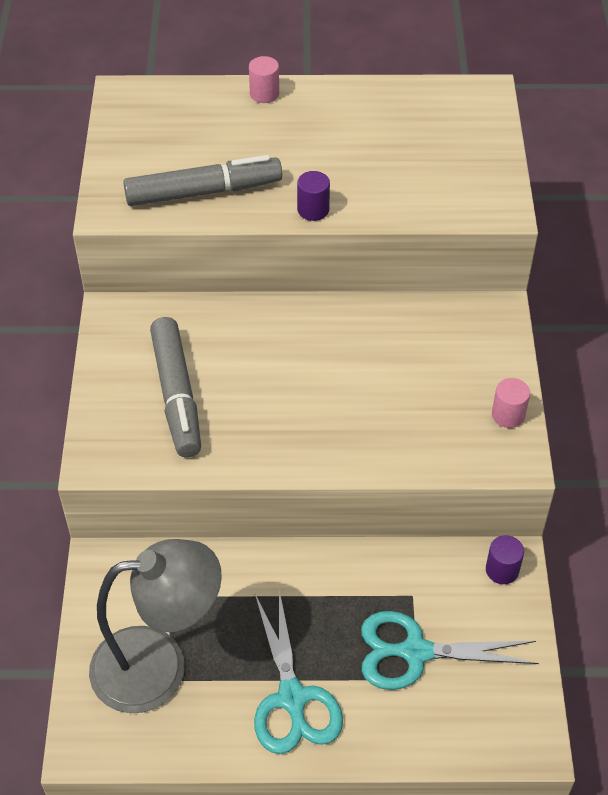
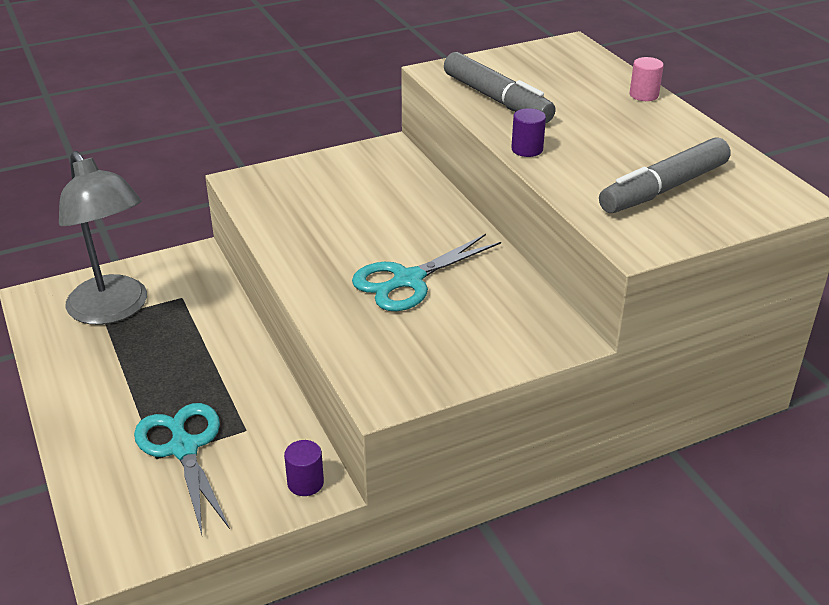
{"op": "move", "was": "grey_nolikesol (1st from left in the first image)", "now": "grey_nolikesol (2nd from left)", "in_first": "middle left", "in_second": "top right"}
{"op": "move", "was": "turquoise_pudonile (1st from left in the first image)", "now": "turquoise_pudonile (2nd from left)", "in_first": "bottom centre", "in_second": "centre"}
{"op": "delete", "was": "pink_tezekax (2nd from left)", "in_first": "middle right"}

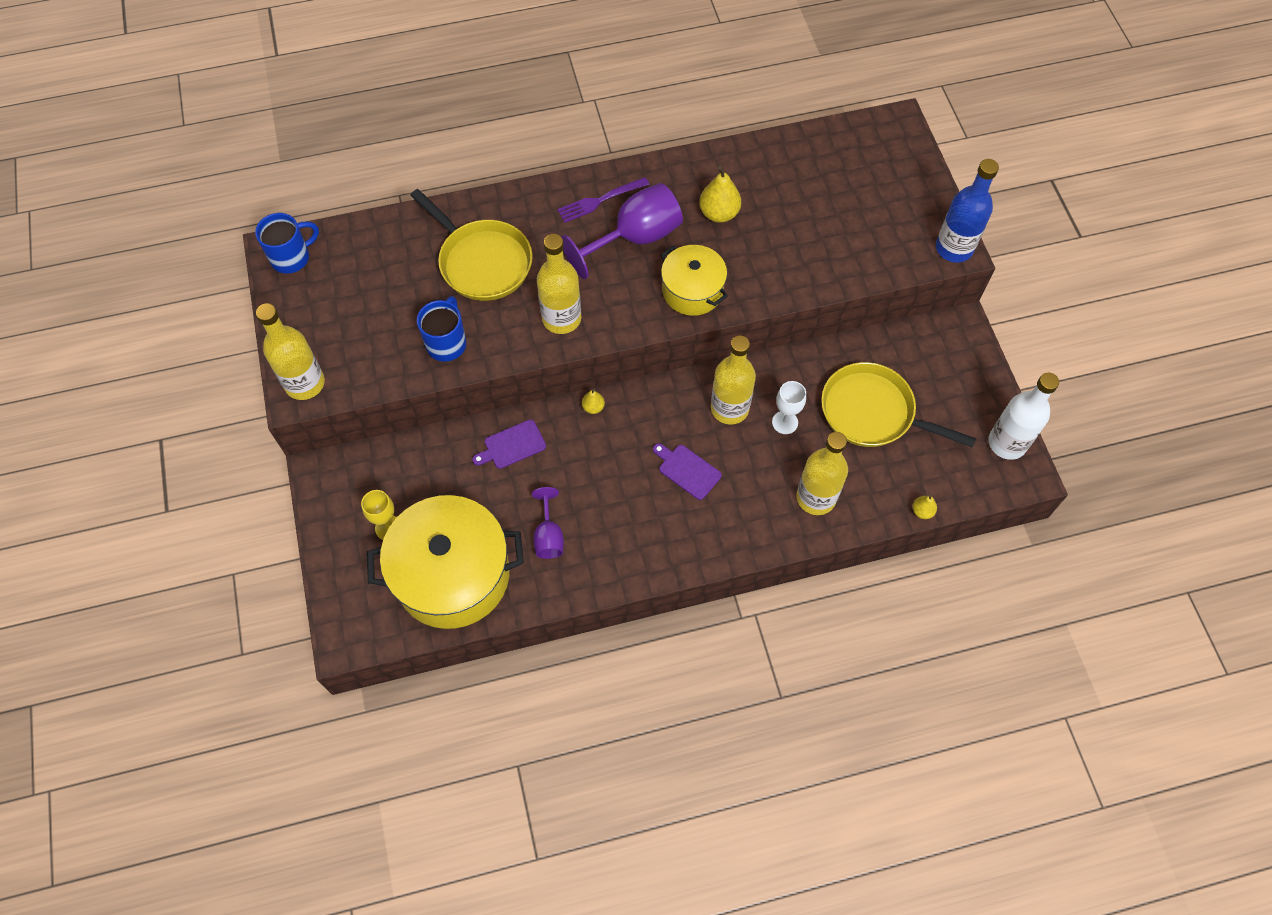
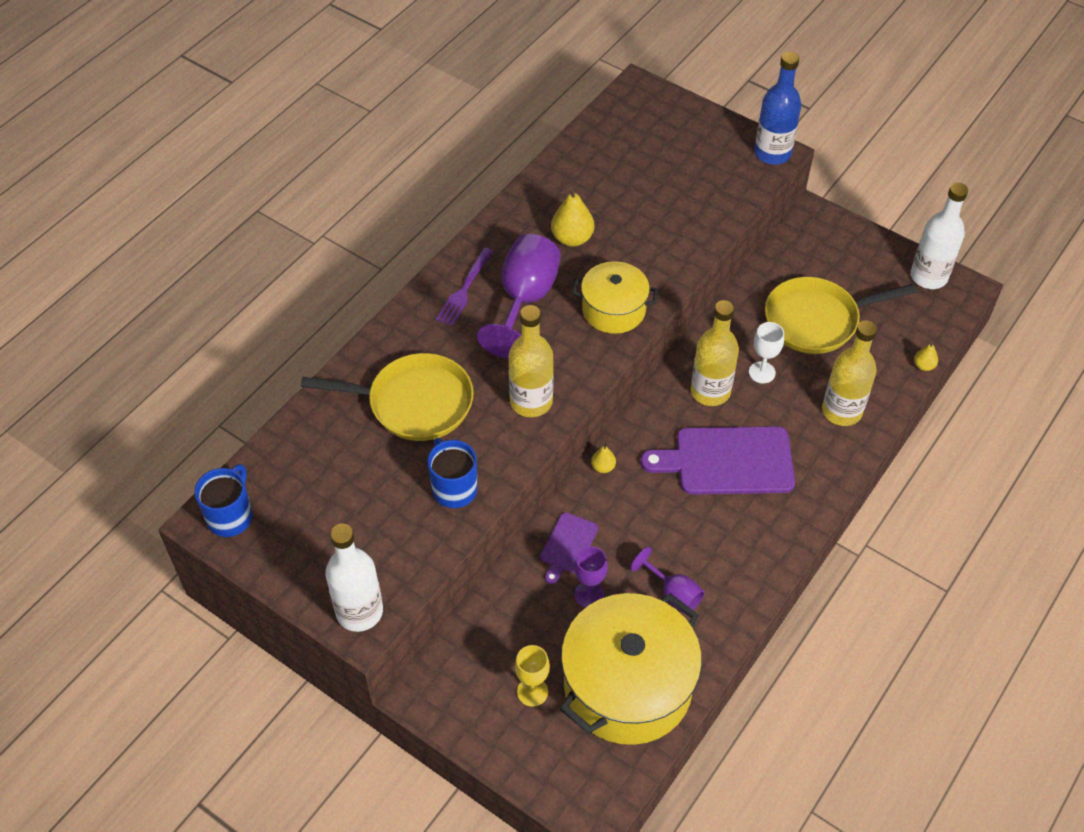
{"op": "recolor", "was": "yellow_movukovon (1st from left)", "now": "white_movukovon (1st from left)", "in_first": "middle left", "in_second": "bottom left"}
{"op": "resize", "was": "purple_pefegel (2nd from left)", "in_first": "centre", "in_second": "centre", "ratio": 1.95}
{"op": "insert", "now": "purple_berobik (2nd from left)", "in_second": "bottom centre"}

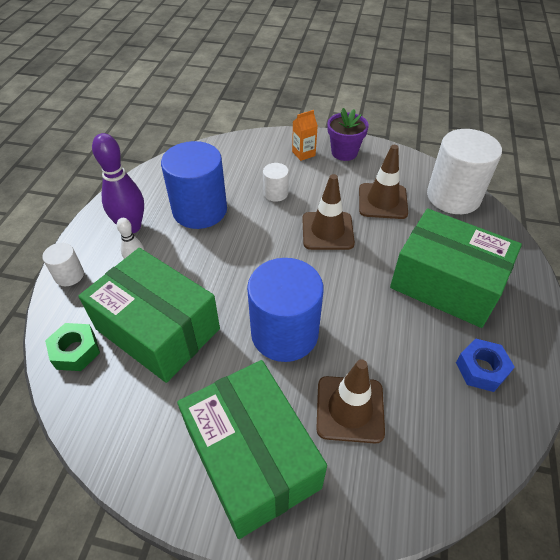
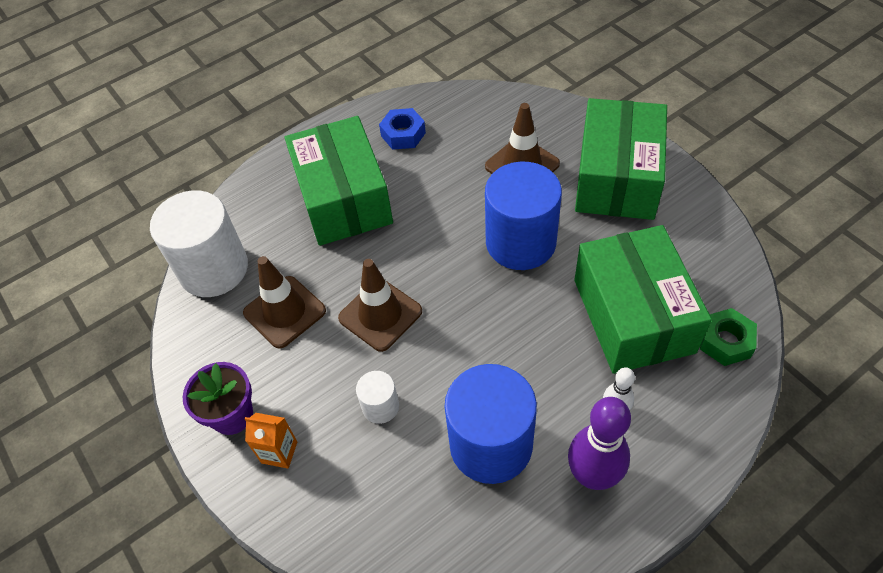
{"op": "delete", "was": "white_tezekax (1st from left)", "in_first": "middle left"}

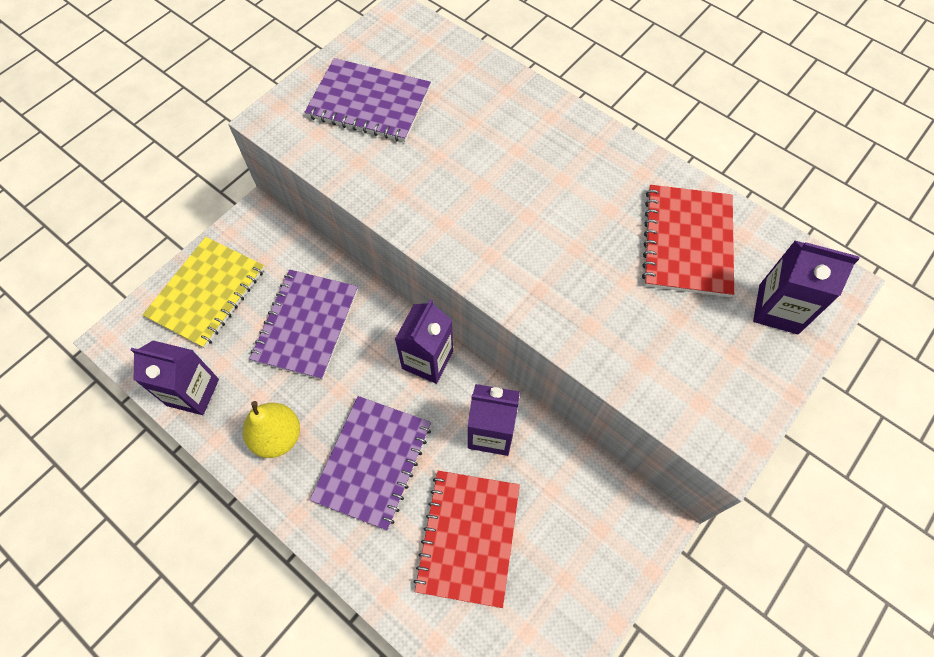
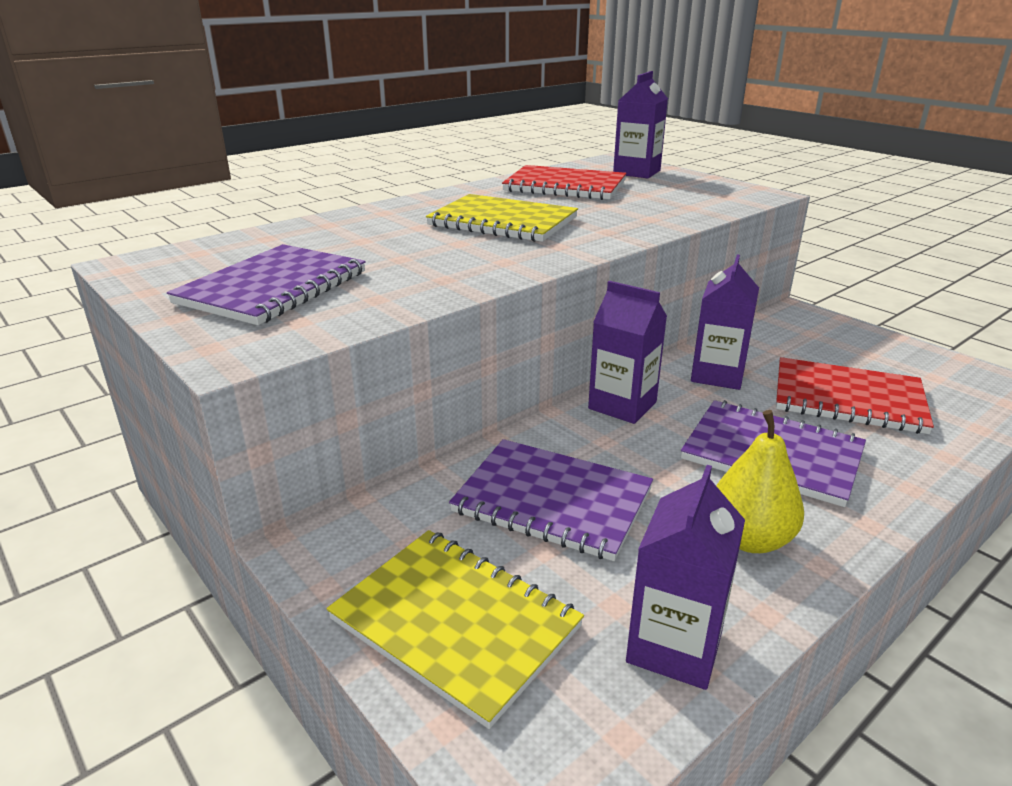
{"op": "insert", "now": "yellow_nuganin (2nd from left)", "in_second": "top centre"}

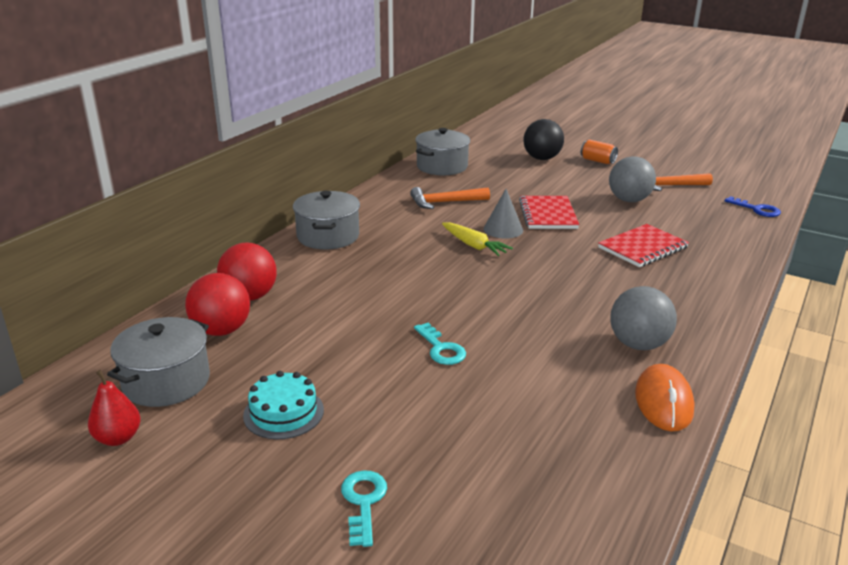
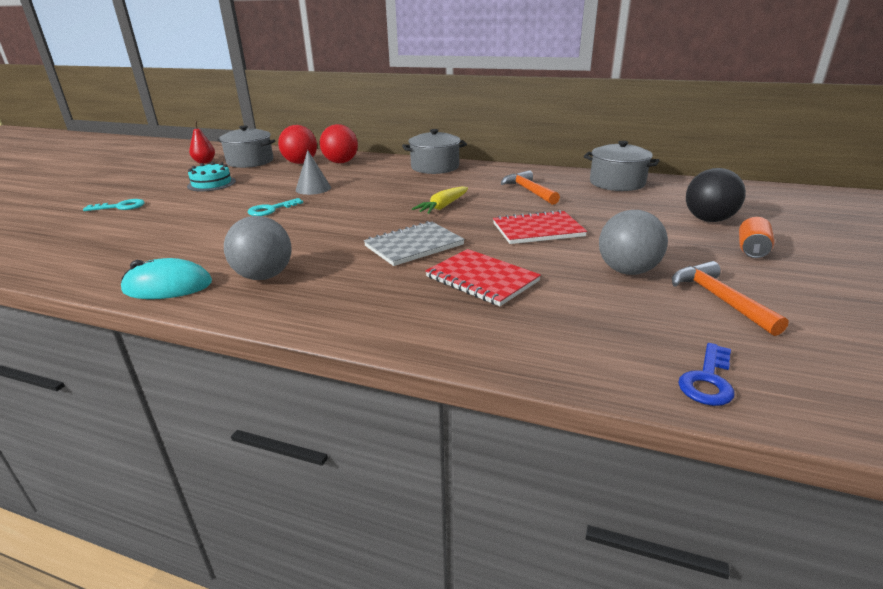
{"op": "move", "was": "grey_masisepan", "in_first": "centre", "in_second": "top centre"}
{"op": "recolor", "was": "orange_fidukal", "now": "turquoise_fidukal", "in_first": "bottom right", "in_second": "middle left"}
{"op": "insert", "now": "grey_nuganin", "in_second": "centre"}

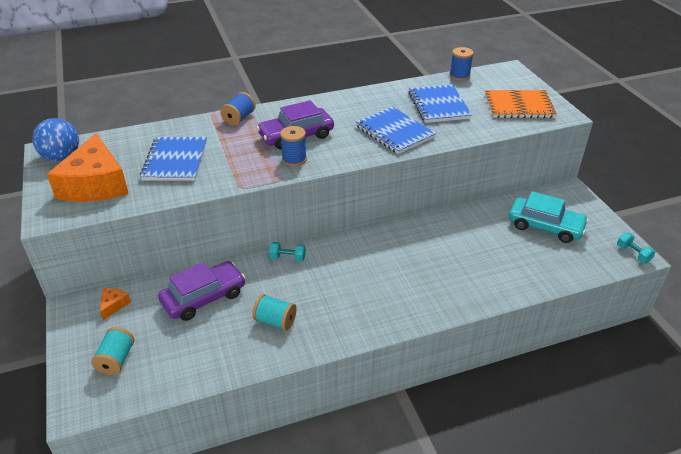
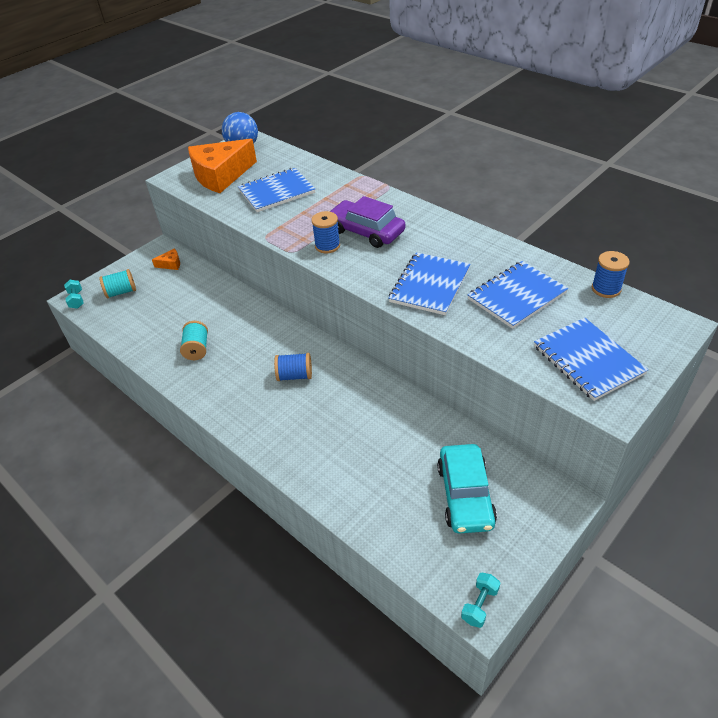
{"op": "delete", "was": "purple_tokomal (1st from left)", "in_first": "middle left"}
{"op": "move", "was": "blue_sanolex (1st from left)", "in_first": "top centre", "in_second": "centre"}
{"op": "move", "was": "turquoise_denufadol (1st from left)", "in_first": "centre", "in_second": "middle left"}
{"op": "recolor", "was": "orange_nuganin", "now": "blue_nuganin (4th from left)", "in_first": "top right", "in_second": "middle right"}

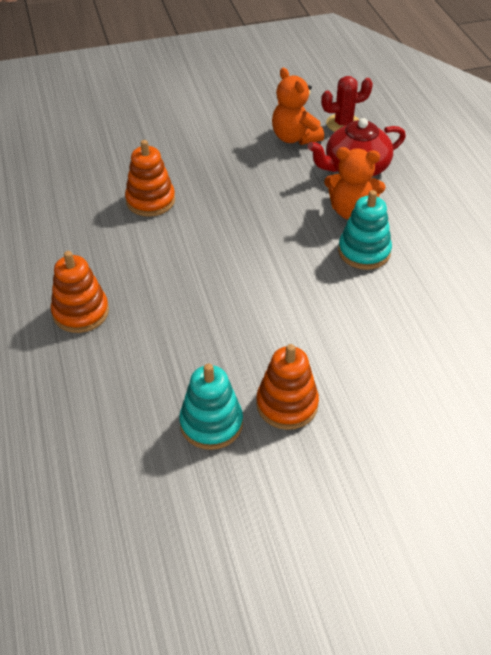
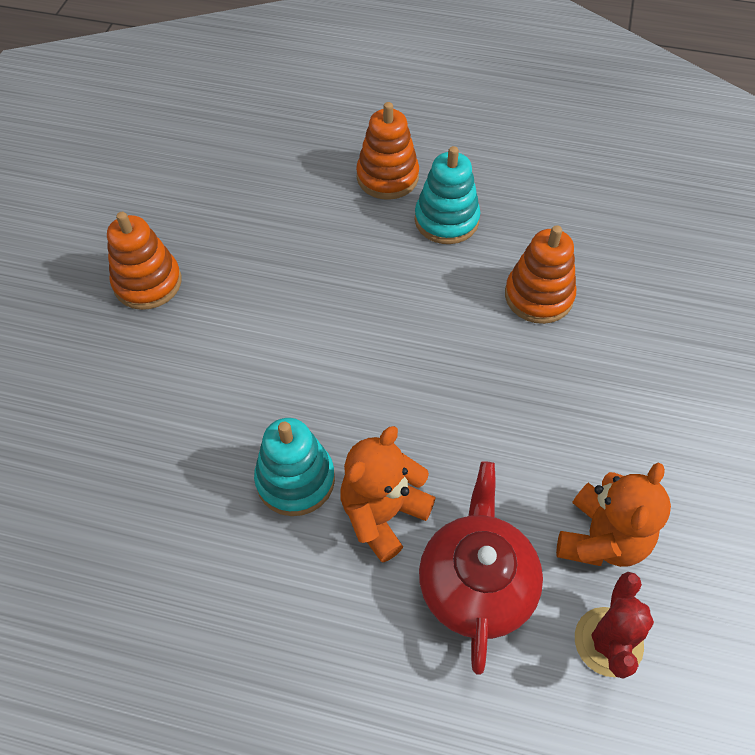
{"op": "move", "was": "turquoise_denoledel (1st from left in the first image)", "now": "turquoise_denoledel (2nd from left)", "in_first": "centre", "in_second": "top centre"}
{"op": "rotate", "was": "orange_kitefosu (1st from left in the first image)", "in_first": "top centre", "in_second": "bottom right", "clockwise": 120}

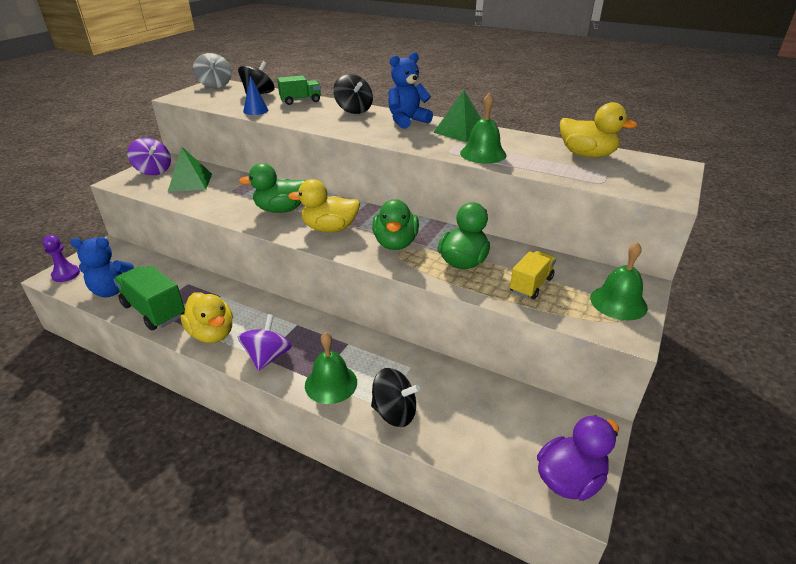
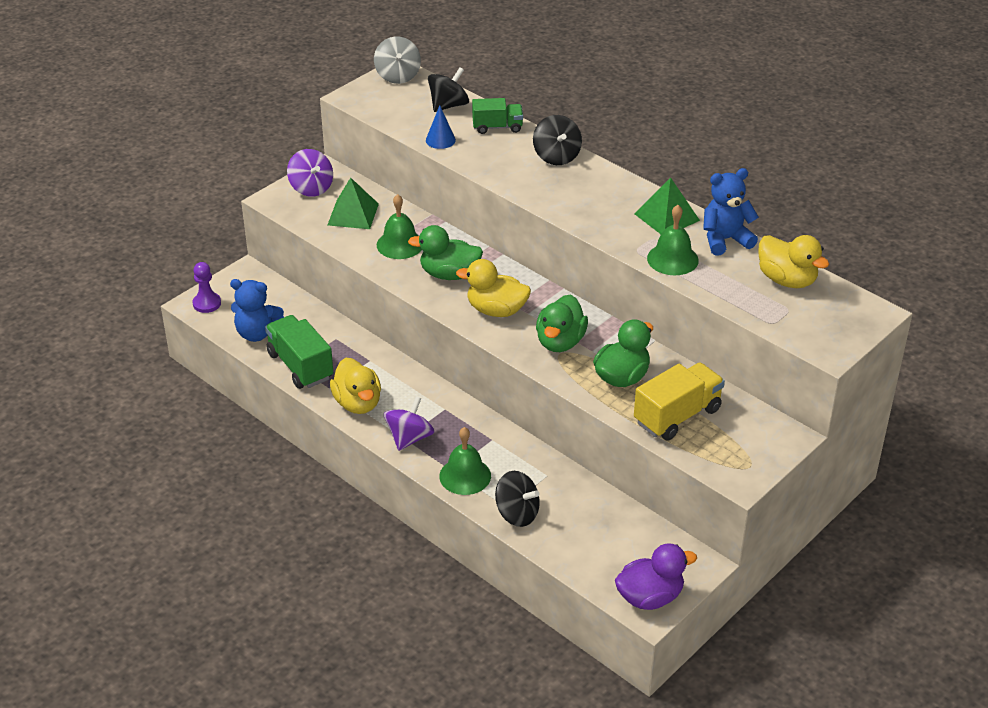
{"op": "move", "was": "blue_kitefosu (2nd from left)", "in_first": "top centre", "in_second": "top right"}
{"op": "resize", "was": "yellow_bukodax", "in_first": "middle right", "in_second": "middle right", "ratio": 1.57}
{"op": "move", "was": "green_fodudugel (3rd from left in the first image)", "now": "green_fodudugel (1st from left)", "in_first": "middle right", "in_second": "top centre"}

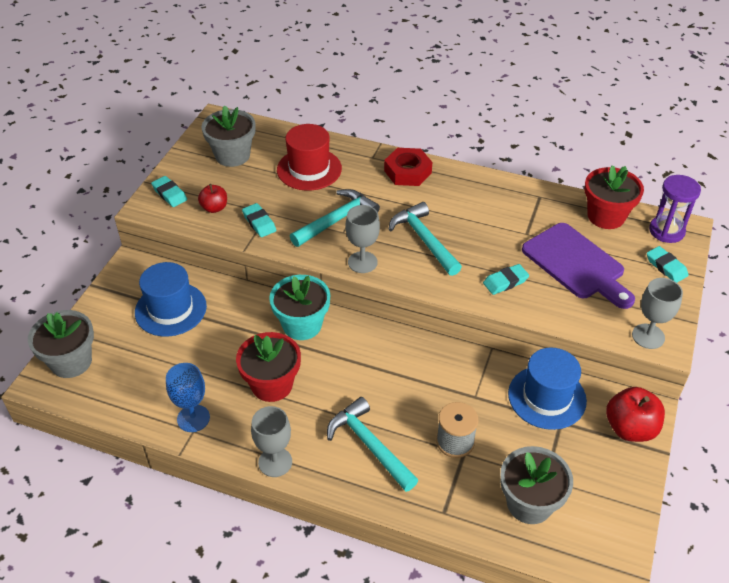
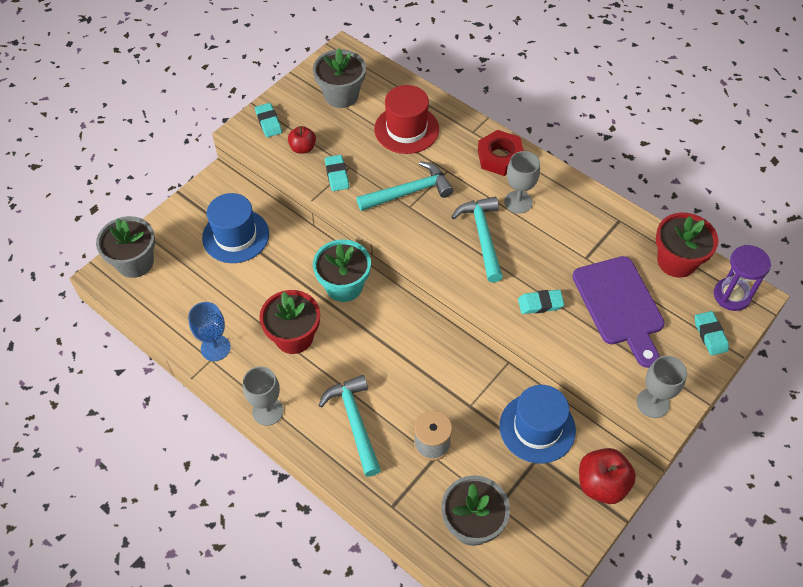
{"op": "move", "was": "grey_berobik (2nd from left)", "in_first": "centre", "in_second": "top centre"}

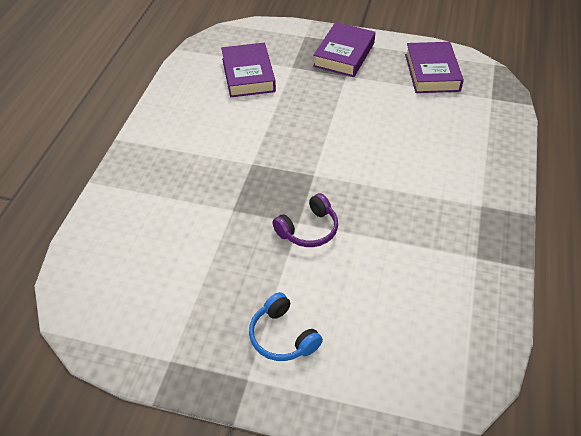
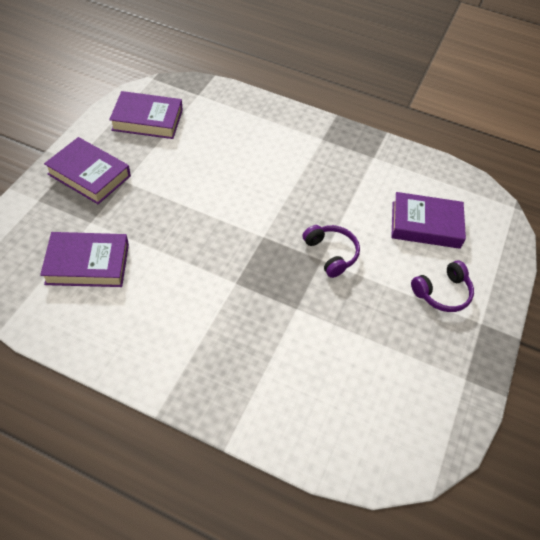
{"op": "recolor", "was": "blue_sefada", "now": "purple_sefada (2nd from left)", "in_first": "bottom centre", "in_second": "middle right"}
{"op": "insert", "now": "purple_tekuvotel (4th from left)", "in_second": "middle right"}

